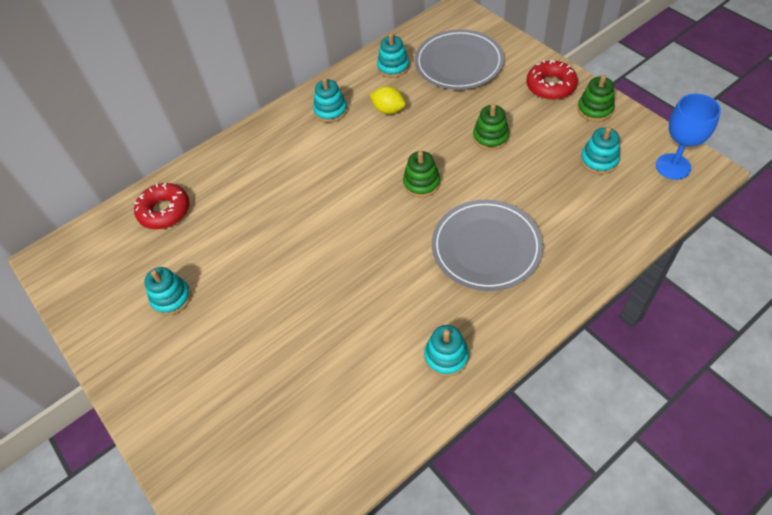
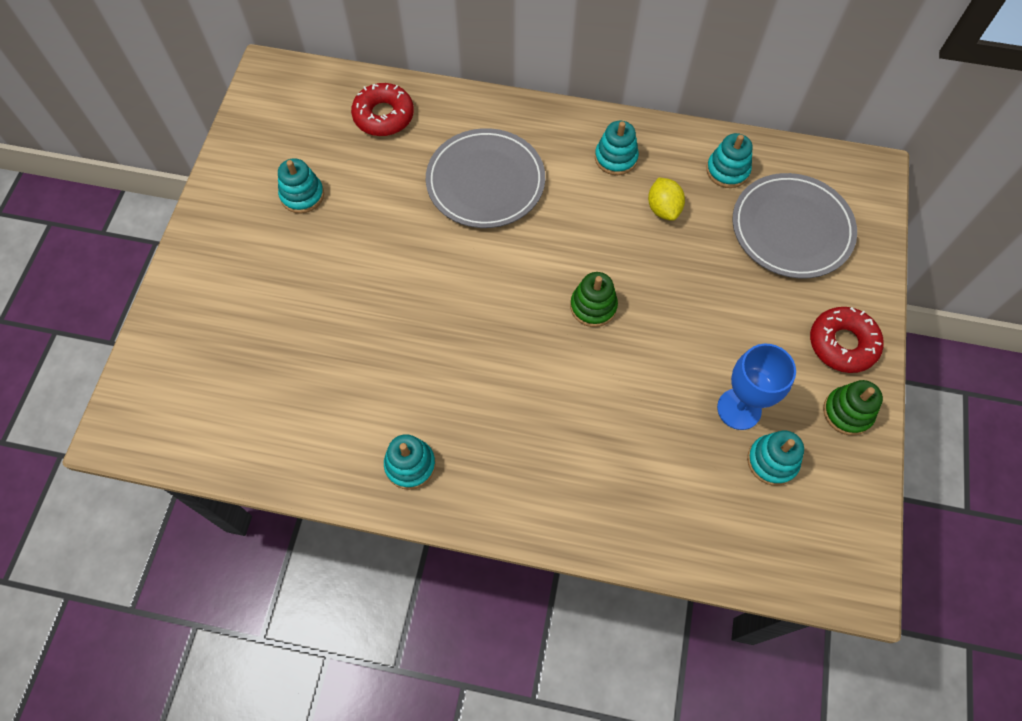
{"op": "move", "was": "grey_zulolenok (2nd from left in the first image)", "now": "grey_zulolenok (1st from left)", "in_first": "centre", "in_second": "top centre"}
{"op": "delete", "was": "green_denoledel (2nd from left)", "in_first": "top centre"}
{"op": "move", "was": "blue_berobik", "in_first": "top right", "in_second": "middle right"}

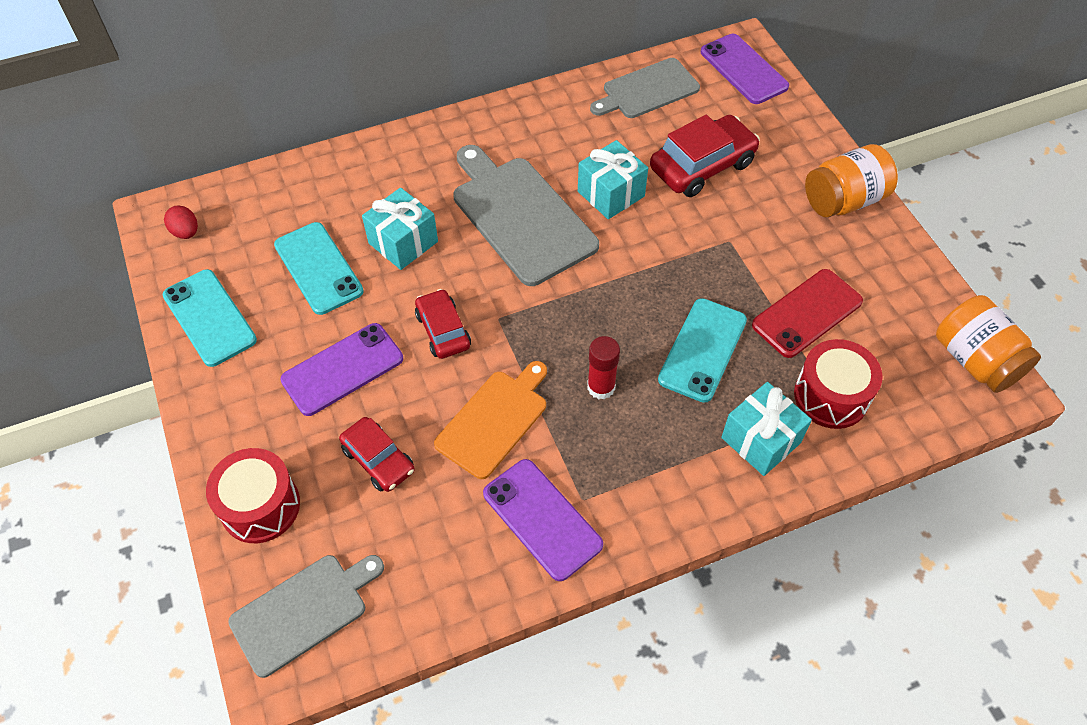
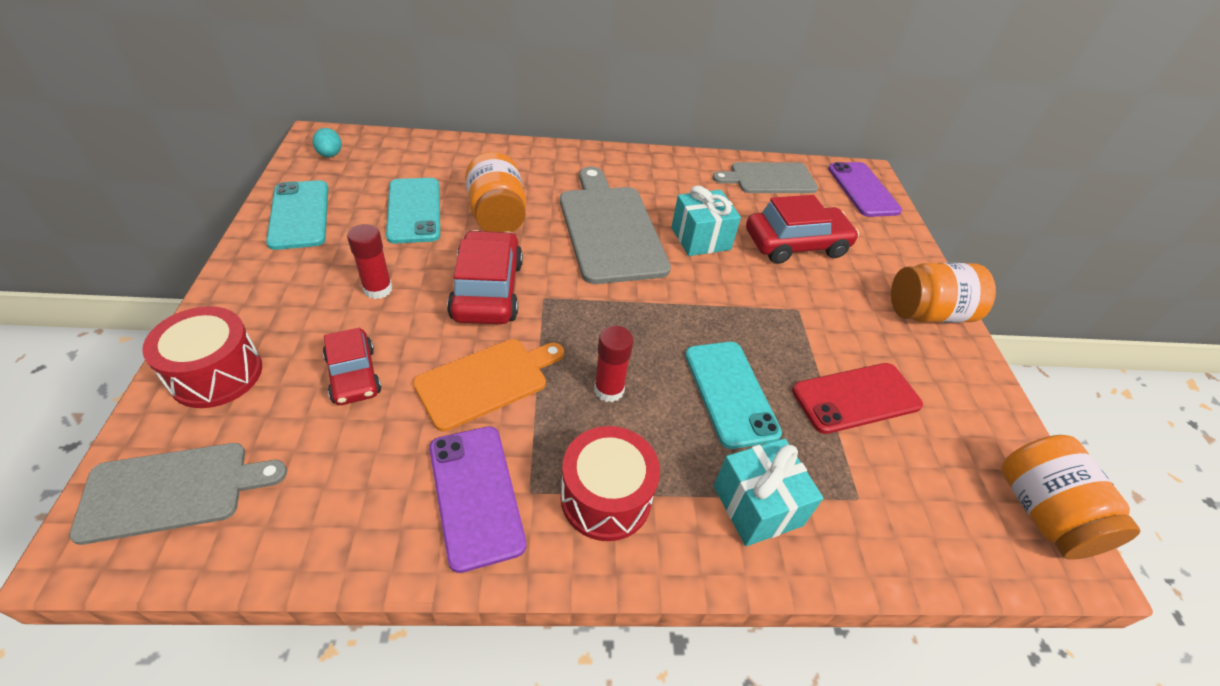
{"op": "recolor", "was": "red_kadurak", "now": "turquoise_kadurak", "in_first": "top left", "in_second": "top left"}
{"op": "replace", "was": "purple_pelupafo (1st from left)", "now": "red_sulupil (1st from left)", "in_first": "middle left", "in_second": "middle left"}
{"op": "replace", "was": "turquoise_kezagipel (1st from left)", "now": "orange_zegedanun (1st from left)", "in_first": "top centre", "in_second": "top centre"}
{"op": "resize", "was": "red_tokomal (2nd from left)", "in_first": "centre", "in_second": "centre", "ratio": 1.6}
{"op": "rotate", "was": "turquoise_pelupafo (3rd from left)", "in_first": "centre", "in_second": "centre", "clockwise": -60}
{"op": "move", "was": "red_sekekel (2nd from left)", "in_first": "middle right", "in_second": "bottom centre"}

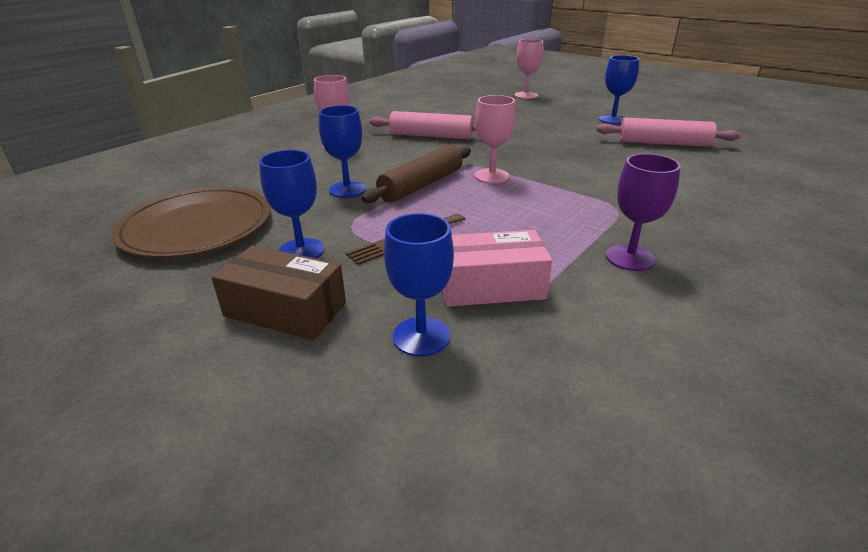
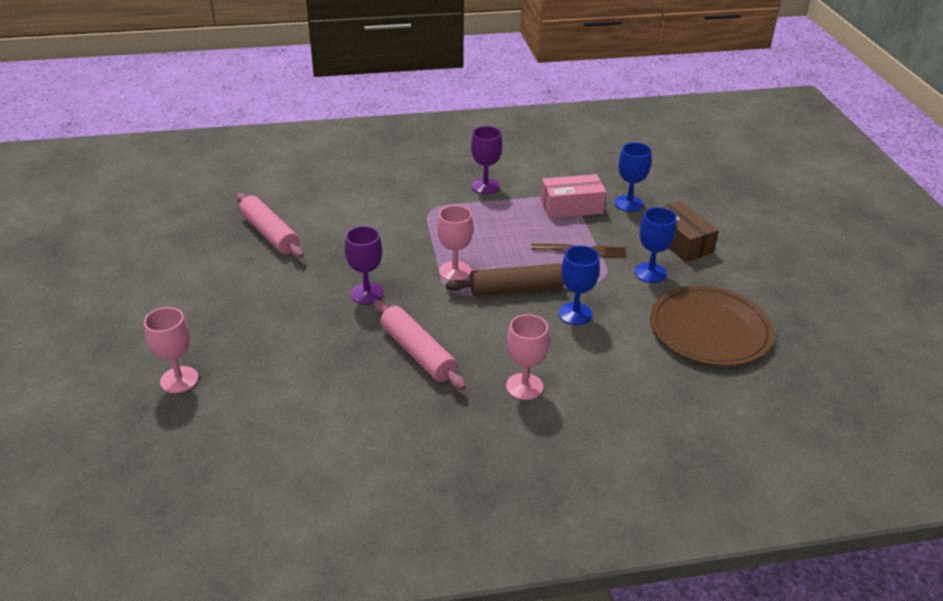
{"op": "rotate", "was": "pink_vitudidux", "in_first": "centre", "in_second": "top centre", "clockwise": -45}
{"op": "delete", "was": "blue_berobik (4th from left)", "in_first": "top right"}
{"op": "insert", "now": "purple_berobik (1st from left)", "in_second": "centre"}

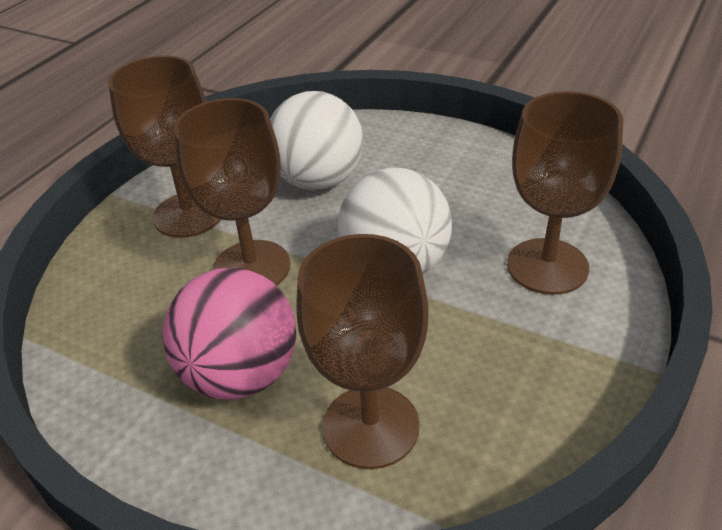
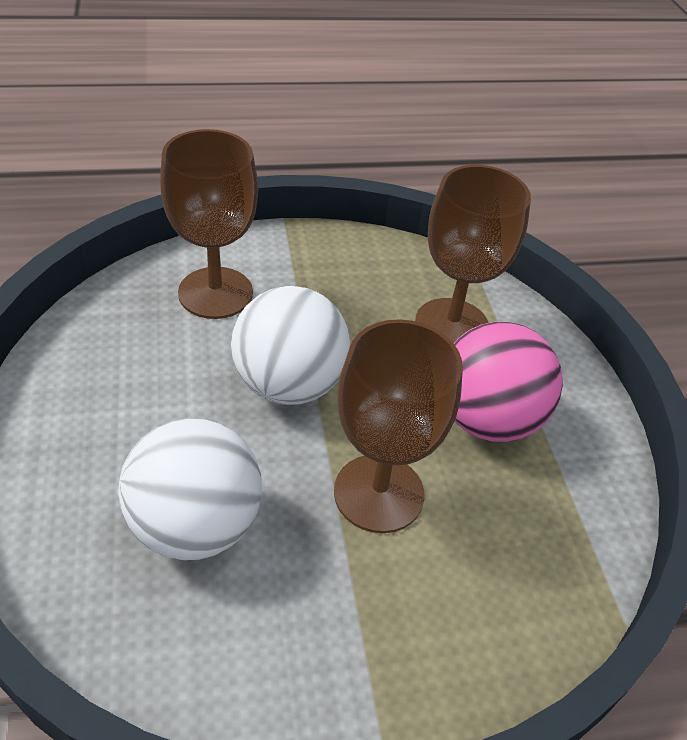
{"op": "delete", "was": "brown_berobik (1st from left)", "in_first": "top left"}

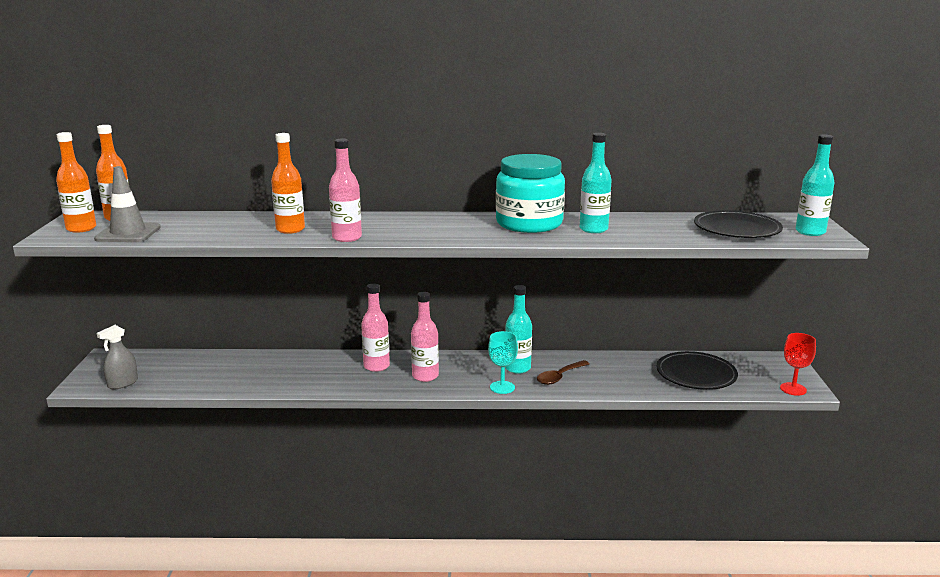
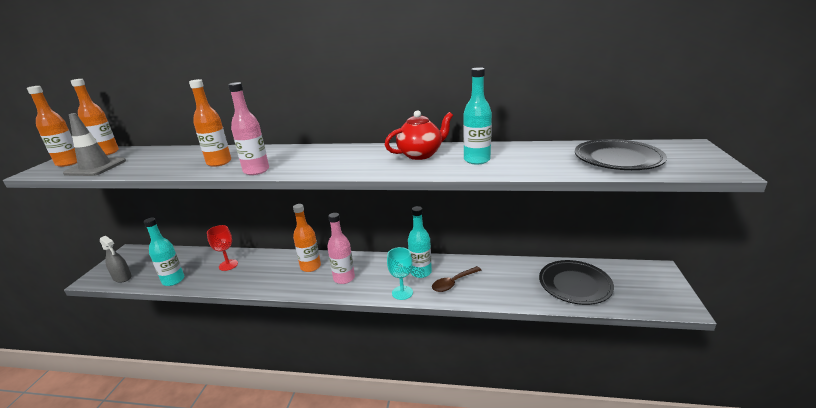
{"op": "rotate", "was": "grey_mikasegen", "in_first": "middle left", "in_second": "middle left", "clockwise": -105}
{"op": "recolor", "was": "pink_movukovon (2nd from left)", "now": "orange_movukovon (4th from left)", "in_first": "centre", "in_second": "centre"}
{"op": "replace", "was": "turquoise_zegedanun", "now": "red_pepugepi", "in_first": "centre", "in_second": "top centre"}
{"op": "move", "was": "red_berobik", "in_first": "middle right", "in_second": "middle left"}
{"op": "move", "was": "turquoise_movukovon (3rd from left in the first image)", "now": "turquoise_movukovon (1st from left)", "in_first": "top right", "in_second": "middle left"}

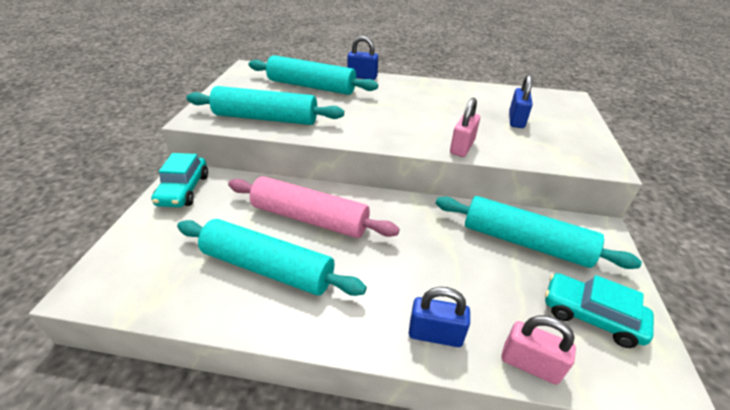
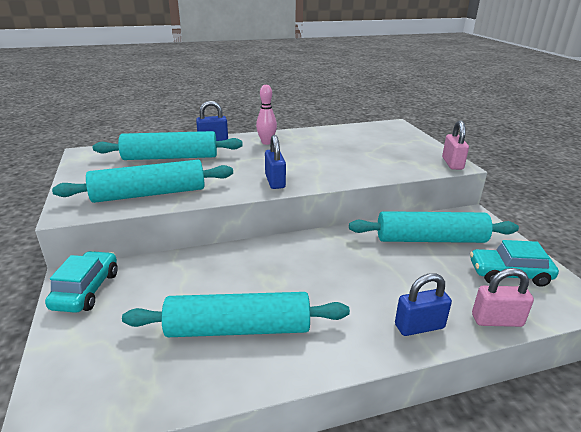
{"op": "rotate", "was": "turquoise_tokomal (1st from left)", "in_first": "middle left", "in_second": "middle left", "clockwise": -150}
{"op": "delete", "was": "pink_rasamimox", "in_first": "centre"}
{"op": "move", "was": "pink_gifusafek (1st from left)", "in_first": "top centre", "in_second": "middle right"}
{"op": "move", "was": "blue_gifusafek (3rd from left in the first image)", "now": "blue_gifusafek (2nd from left)", "in_first": "top right", "in_second": "centre"}
{"op": "insert", "now": "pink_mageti", "in_second": "top centre"}

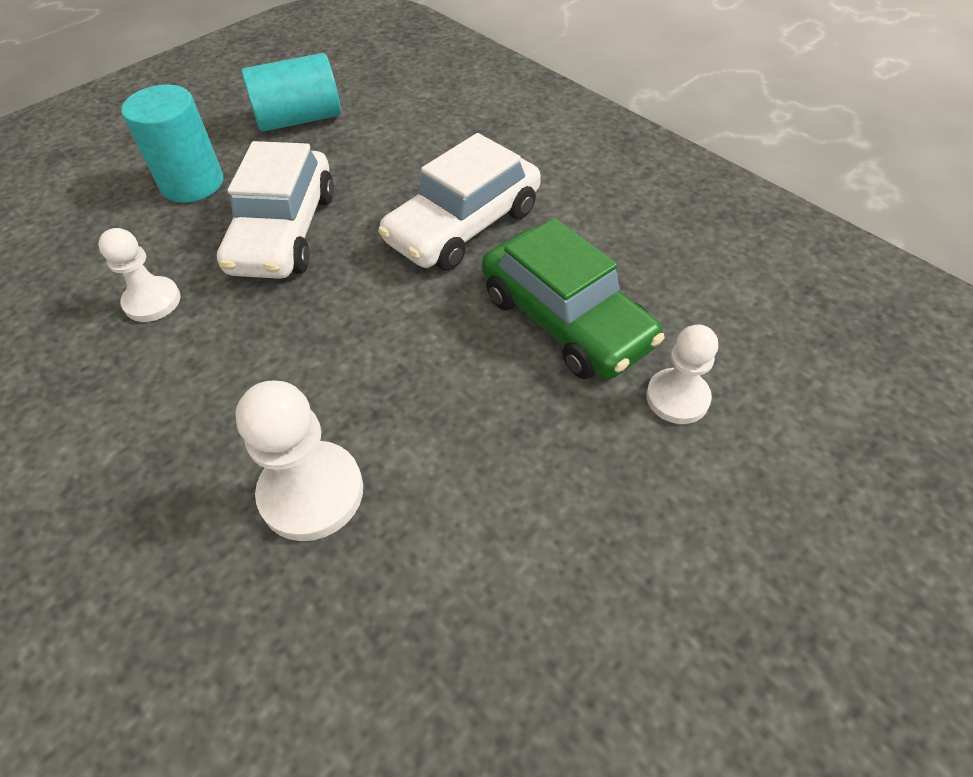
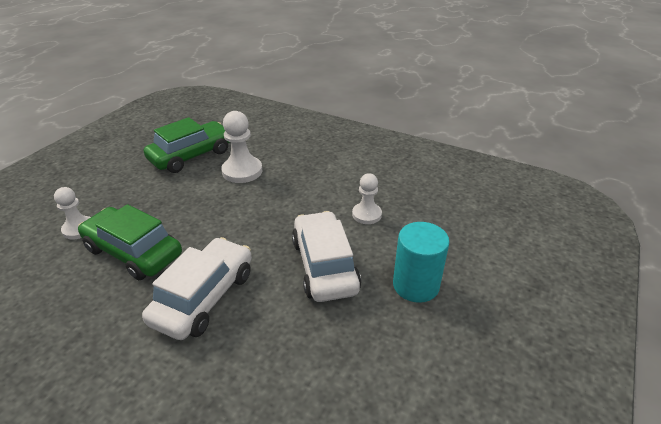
{"op": "delete", "was": "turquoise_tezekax (2nd from left)", "in_first": "top left"}
{"op": "insert", "now": "green_tokomal (2nd from left)", "in_second": "middle left"}

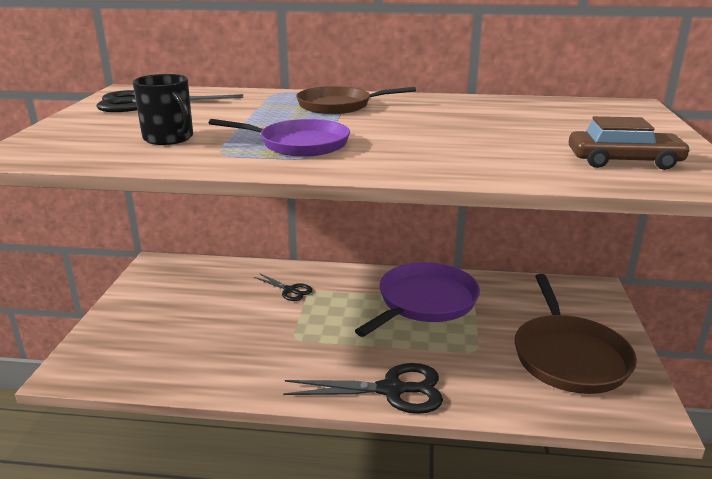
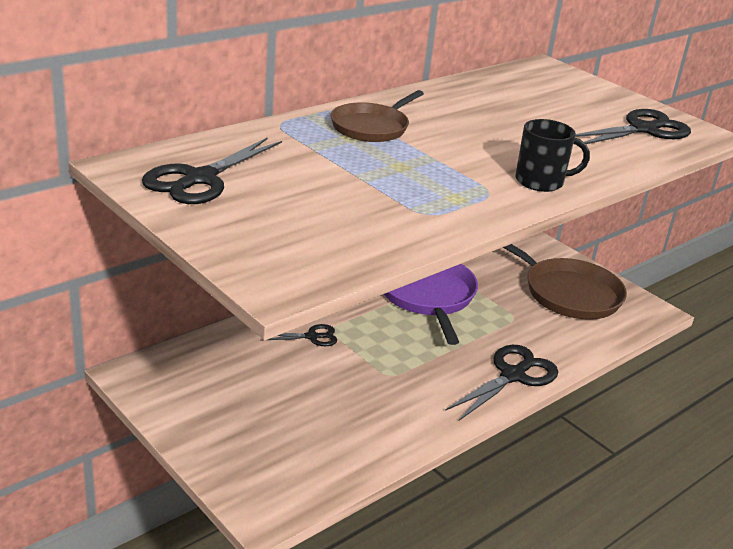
{"op": "move", "was": "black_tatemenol", "in_first": "top left", "in_second": "top right"}
{"op": "delete", "was": "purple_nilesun (1st from left)", "in_first": "top centre"}
{"op": "replace", "was": "brown_tokomal", "now": "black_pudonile (4th from left)", "in_first": "top right", "in_second": "top right"}

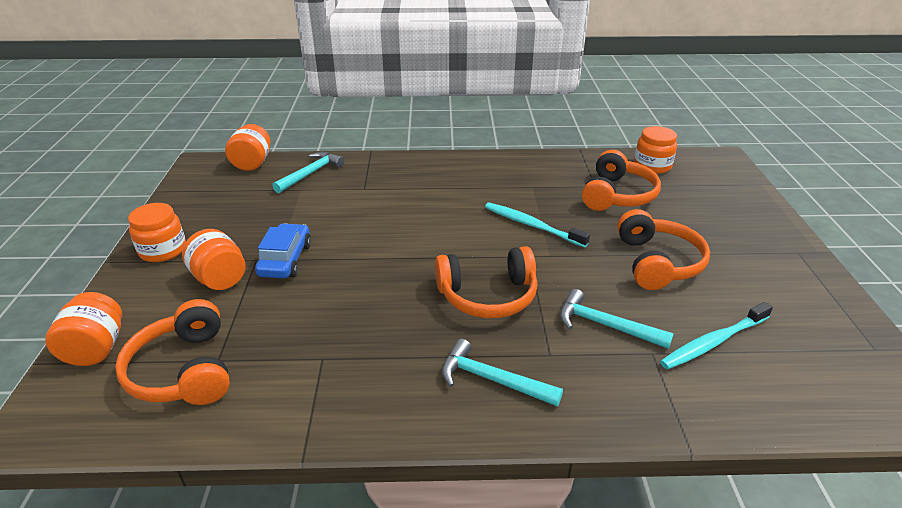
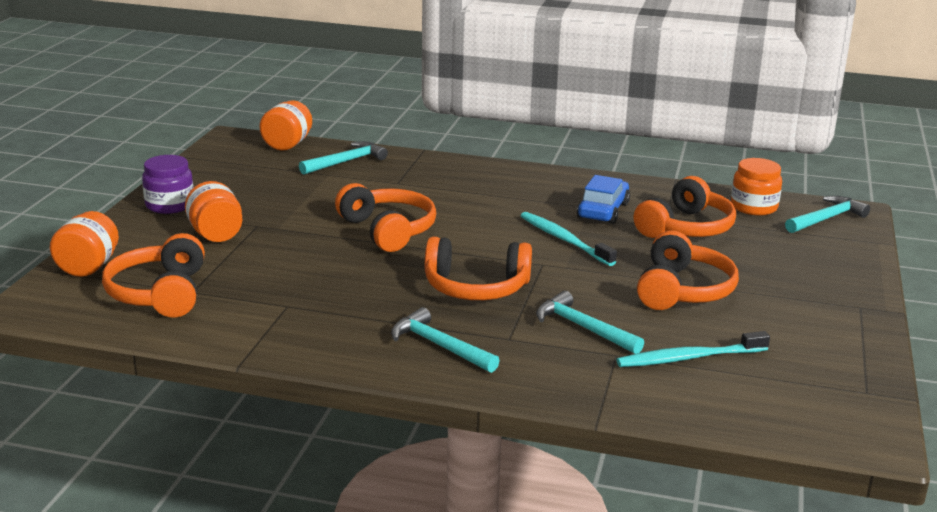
{"op": "recolor", "was": "orange_zegedanun (2nd from left)", "now": "purple_zegedanun", "in_first": "middle left", "in_second": "middle left"}
{"op": "move", "was": "blue_tokomal", "in_first": "middle left", "in_second": "centre"}
{"op": "insert", "now": "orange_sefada (2nd from left)", "in_second": "centre"}
{"op": "insert", "now": "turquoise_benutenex (4th from left)", "in_second": "middle right"}

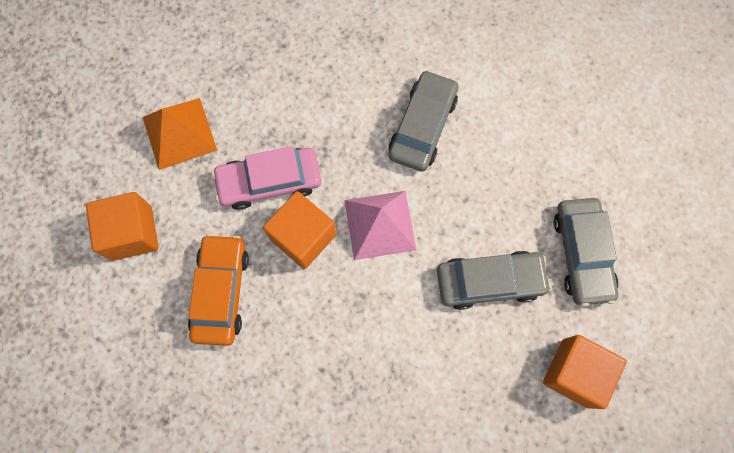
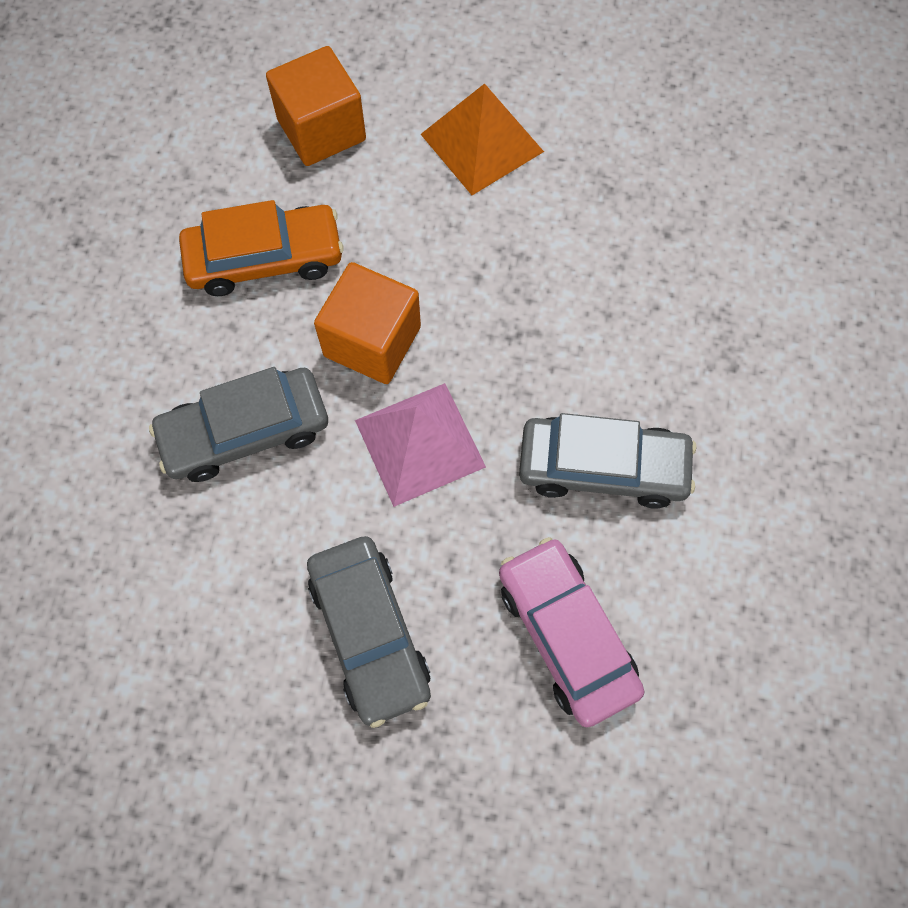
{"op": "move", "was": "pink_tokomal", "in_first": "centre", "in_second": "bottom centre"}
{"op": "delete", "was": "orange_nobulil (3rd from left)", "in_first": "bottom right"}
{"op": "move", "was": "grey_tokomal (3rd from left in the first image)", "now": "grey_tokomal (1st from left)", "in_first": "middle right", "in_second": "middle left"}

